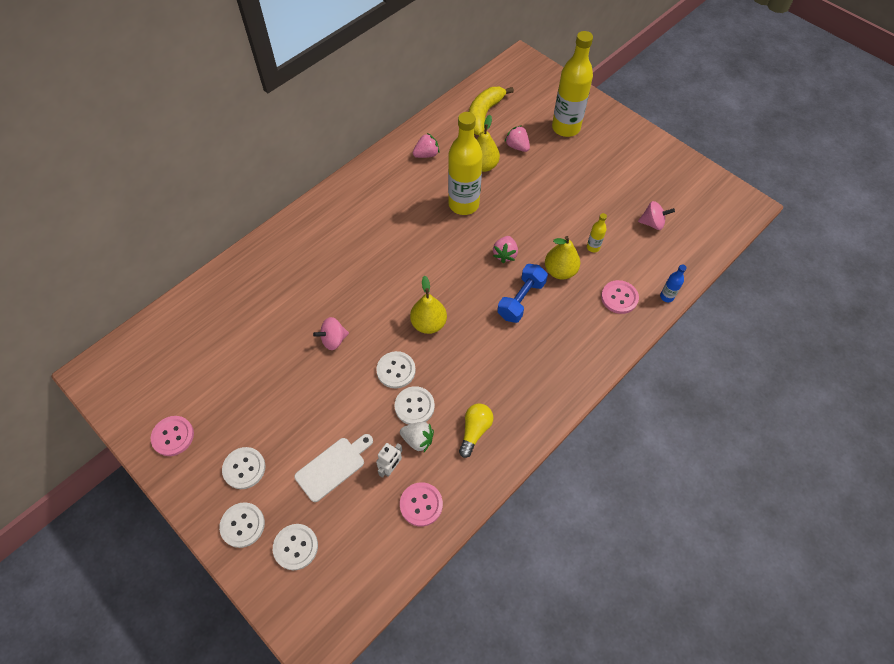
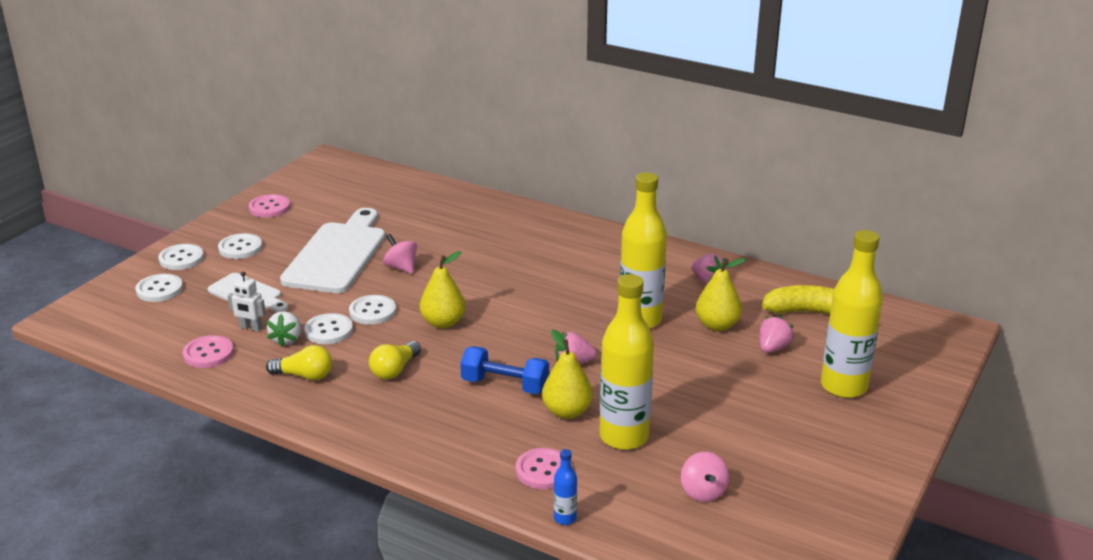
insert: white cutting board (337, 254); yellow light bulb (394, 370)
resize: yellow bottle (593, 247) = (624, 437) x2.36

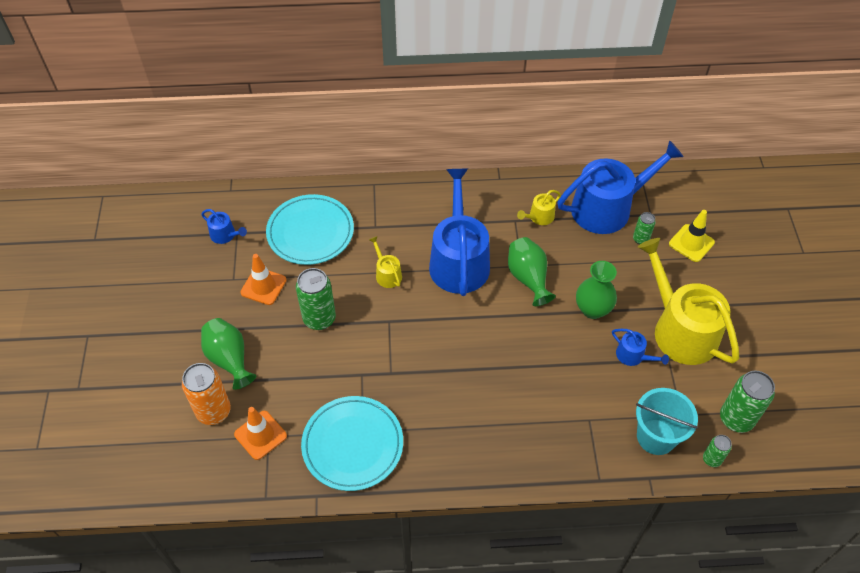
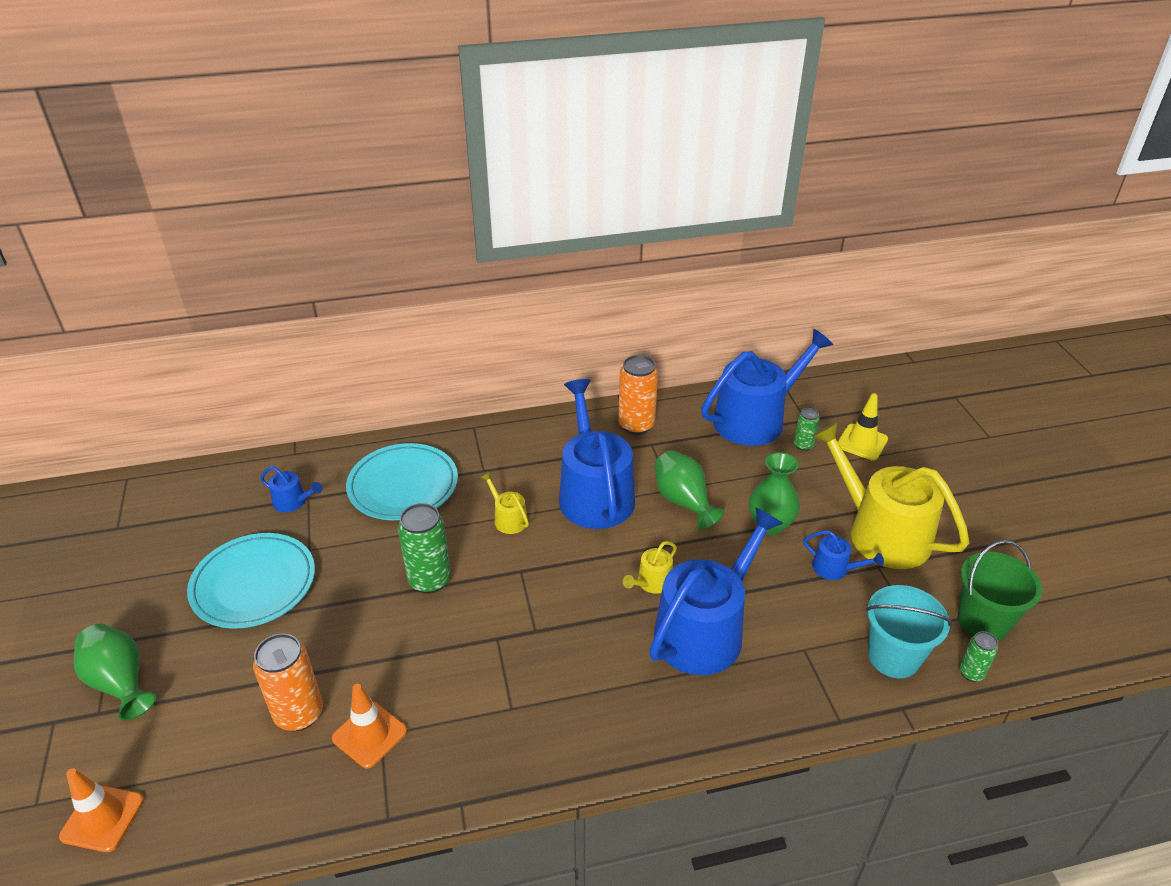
insert: orange can (636, 425); blue watering can (705, 629)
move: orange traffic cone (263, 286) to (102, 818); green vase (229, 359) to (120, 682); turquoise plate (352, 445) to (254, 584); yellow watering can (539, 217) to (652, 583)
replace: green can (736, 419) to green bucket (983, 621)

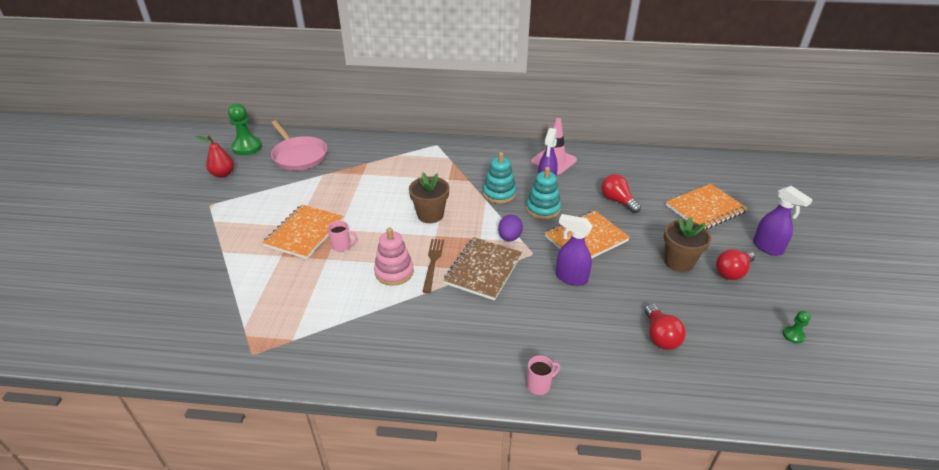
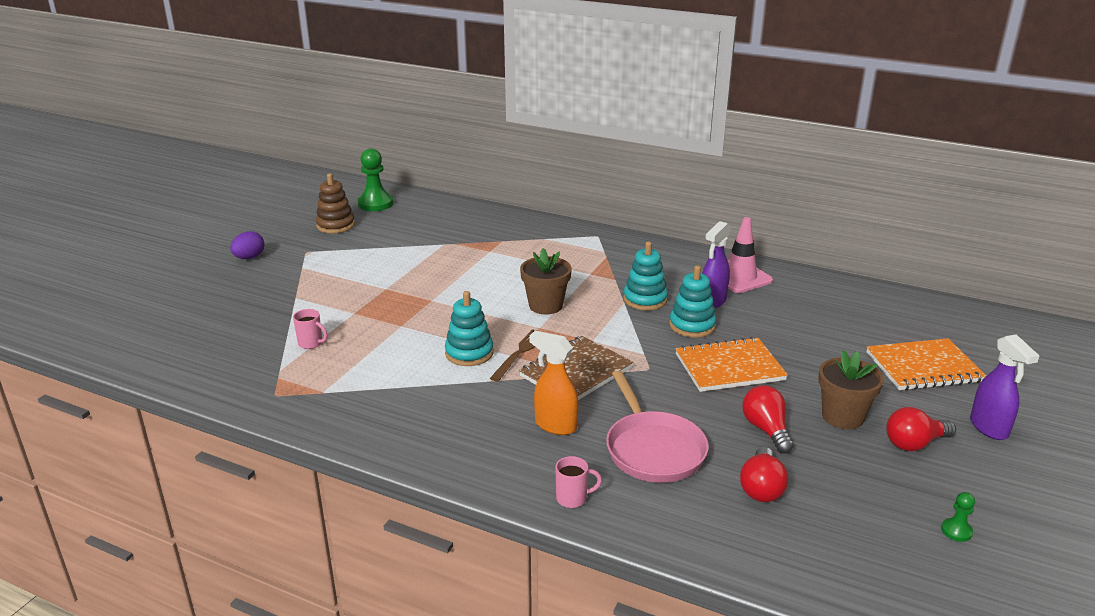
delete: orange notebook (304, 233); purple spray bottle (571, 278)
insert: orange spray bottle (555, 425)
move: purple egg (509, 237) to (249, 257); pink mug (342, 246) to (311, 343); pink pan (299, 156) to (653, 449); red light bulb (617, 201) to (766, 430)
replace: red pear (223, 174) to brown stacking toy (335, 225)
recolor: pink stacking toy (394, 272) to turquoise stacking toy (469, 353)

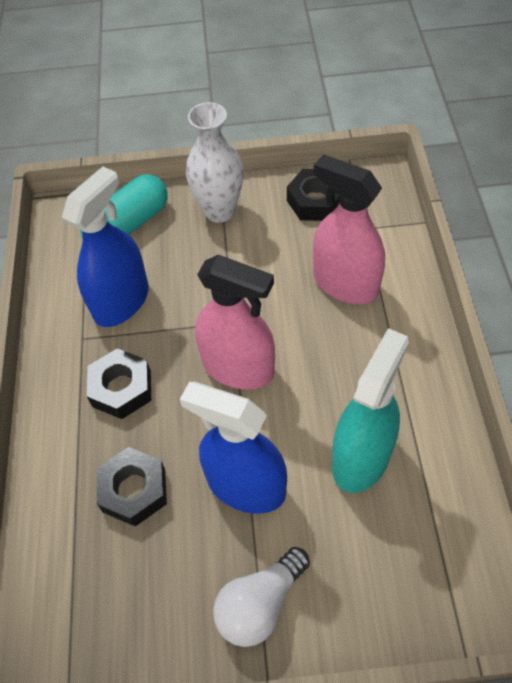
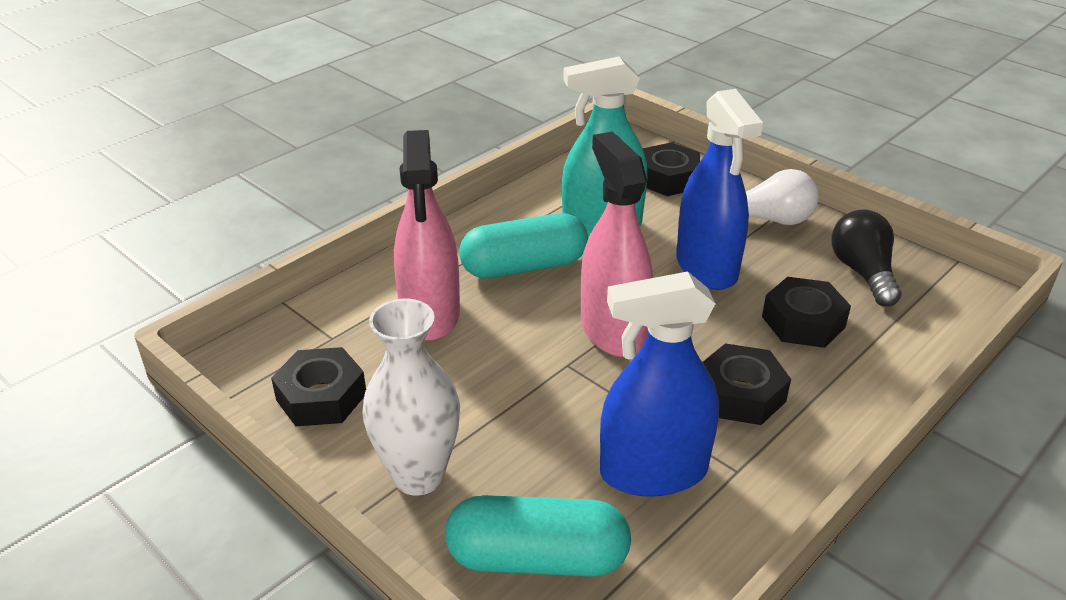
insert: turquoise capsule (524, 266); black nut (668, 178); black light bulb (862, 273)

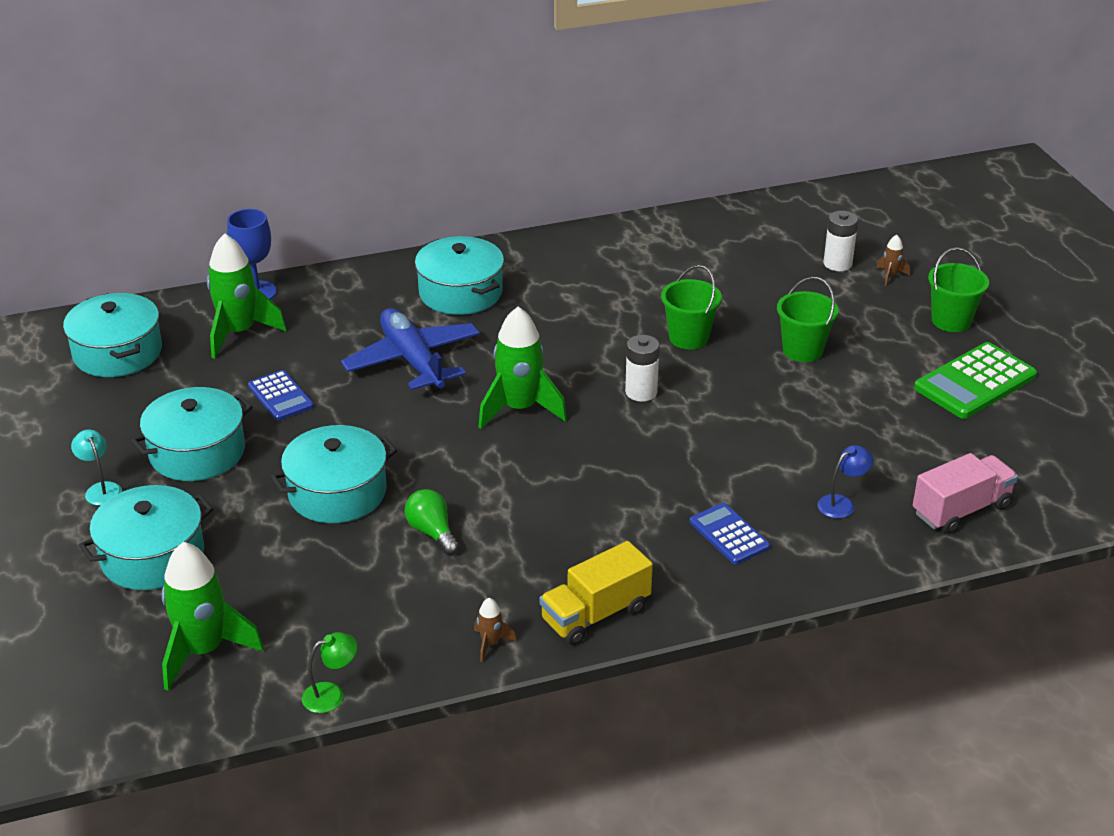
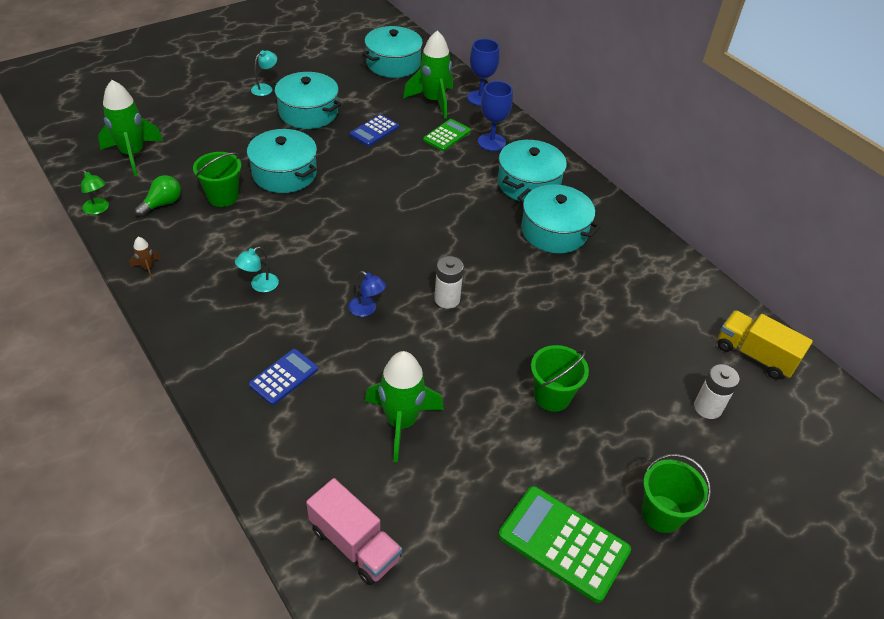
delete: blue plane (413, 361); brown rocket (890, 276)
insert: turquoise lamp (259, 286); green calculator (446, 135); blue goblet (491, 142)
move: green light bulb (432, 532) to (162, 204); green bucket (688, 338) to (223, 197); blue lamp (842, 503) to (367, 309); green rocket (519, 409) to (401, 422); turquoise pot (152, 556) to (554, 231); yellow truck (595, 614) to (755, 355)

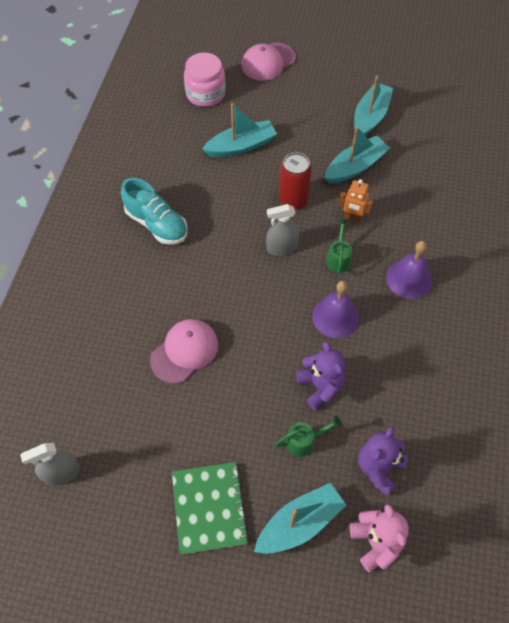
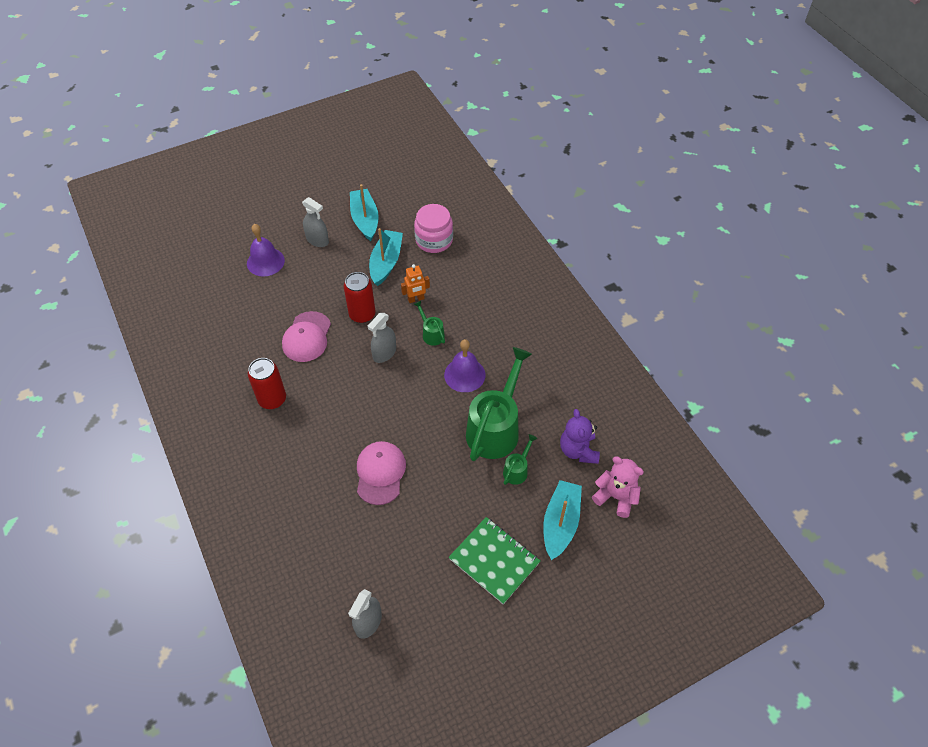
delete: turquoise boat (241, 146)
insert: grey spray bottle (317, 240)
move: purple bell (409, 279) to (265, 262); pink cap (268, 62) to (307, 337); pink jar (205, 94) to (434, 240)
replace: turquoise shoe (157, 224) to red can (272, 399); purple teddy bear (320, 386) to green watering can (496, 427)

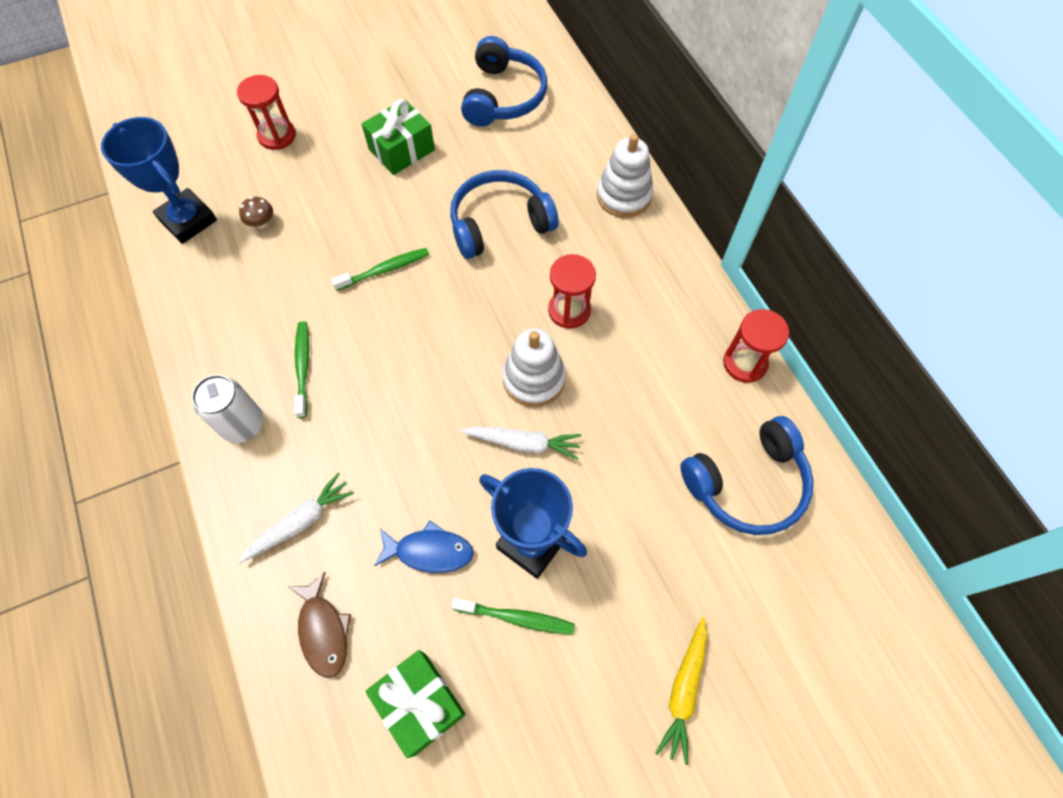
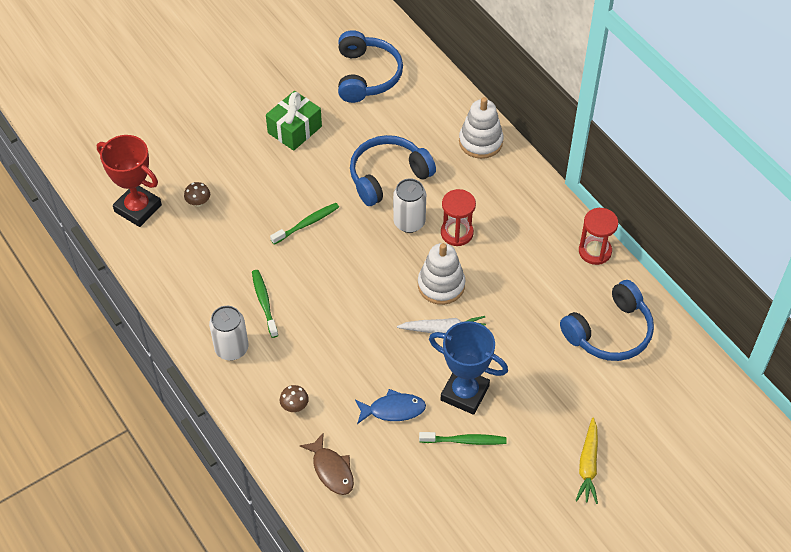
delete: red hourglass (277, 136); green gift (420, 703)
insert: white can (409, 222)
replace: white carrot (300, 522) to brown mushroom (294, 406)
recolor: blue trophy (188, 220) to red trophy (138, 208)

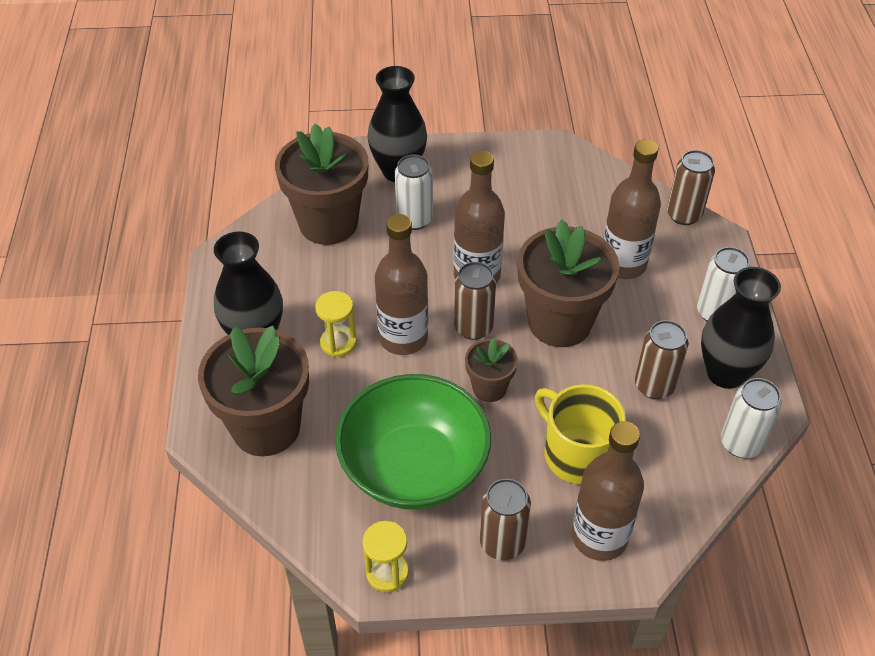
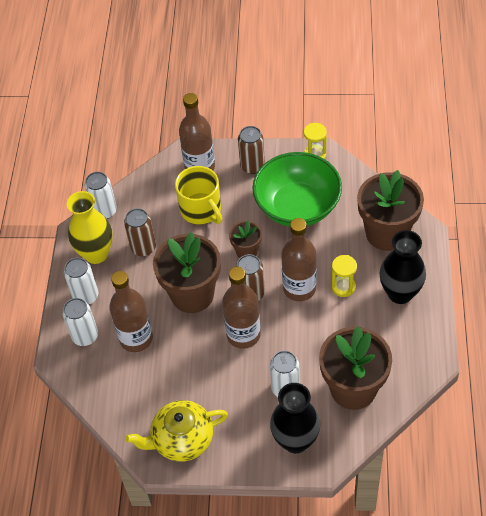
delete: brown can (684, 215)
insert: white can (85, 336); yellow teapot (182, 439)
recolor: black vase (725, 373) to yellow vase (96, 254)

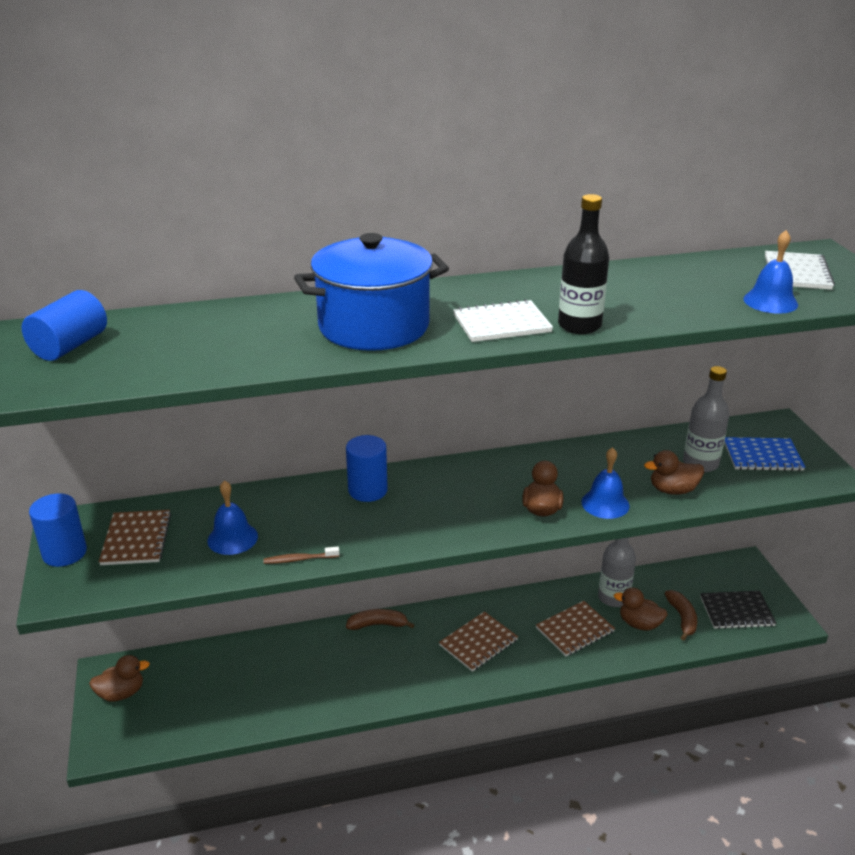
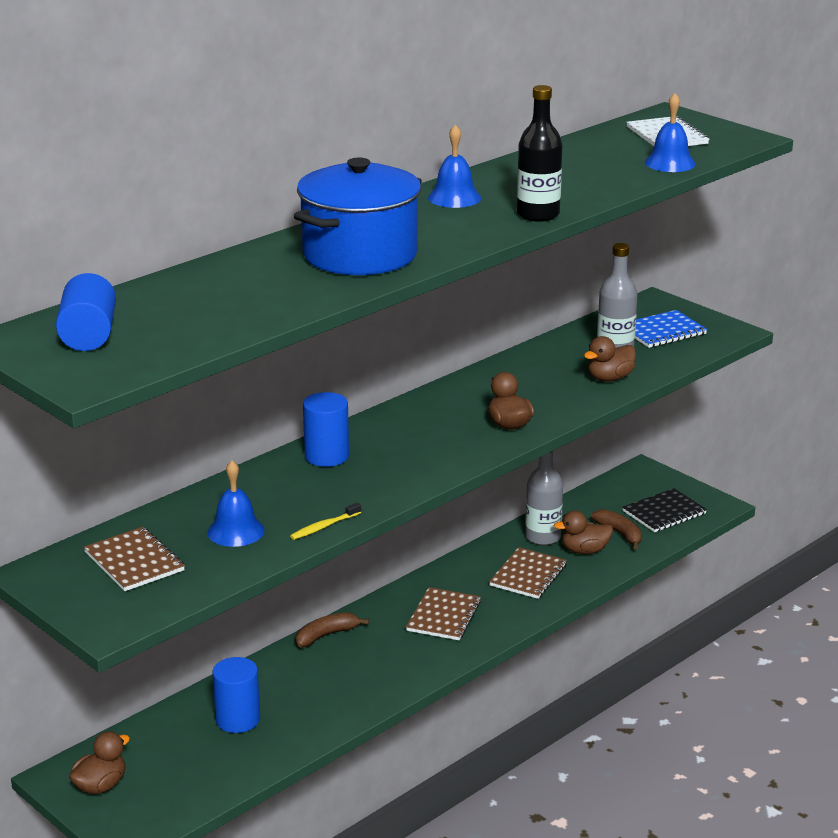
delete: white notebook (502, 324)
move: blue cylinder (64, 553) to (238, 719); blue bell (605, 503) to (454, 198)
recolor: brown toothbrush (299, 559) to yellow toothbrush (324, 526)

